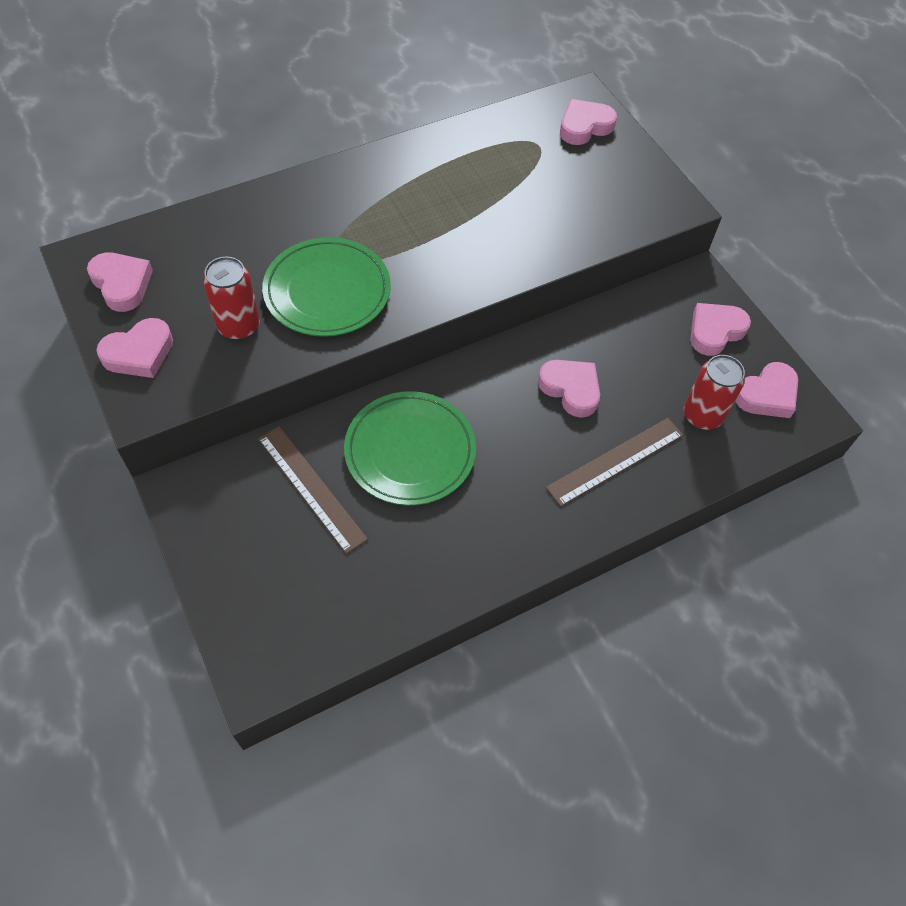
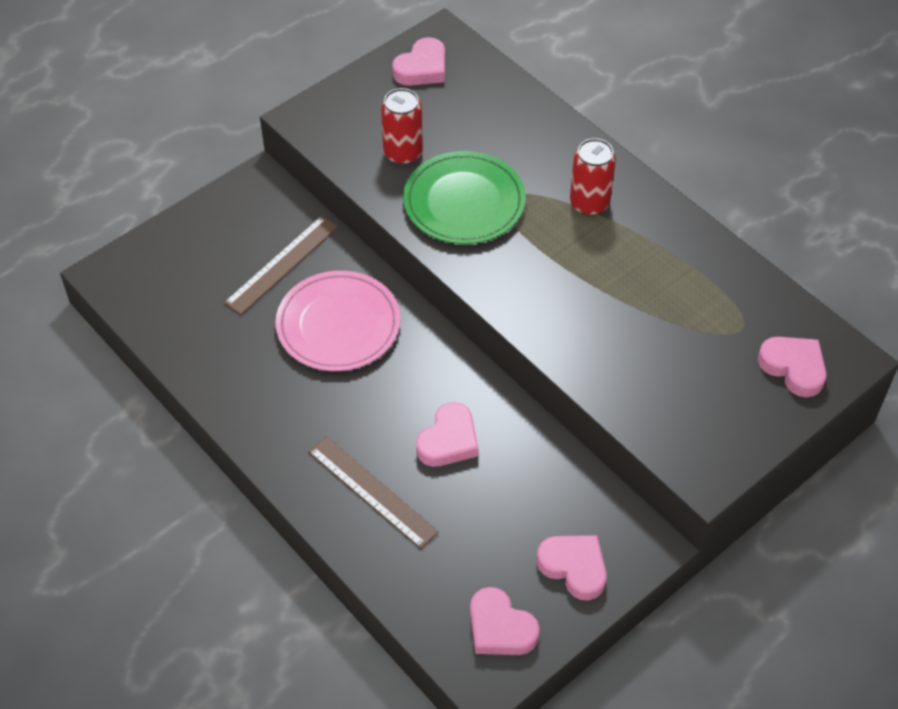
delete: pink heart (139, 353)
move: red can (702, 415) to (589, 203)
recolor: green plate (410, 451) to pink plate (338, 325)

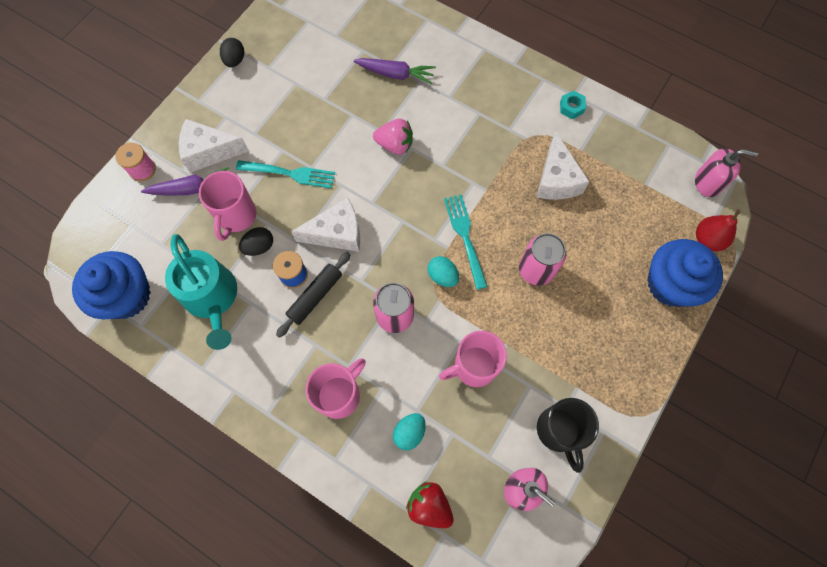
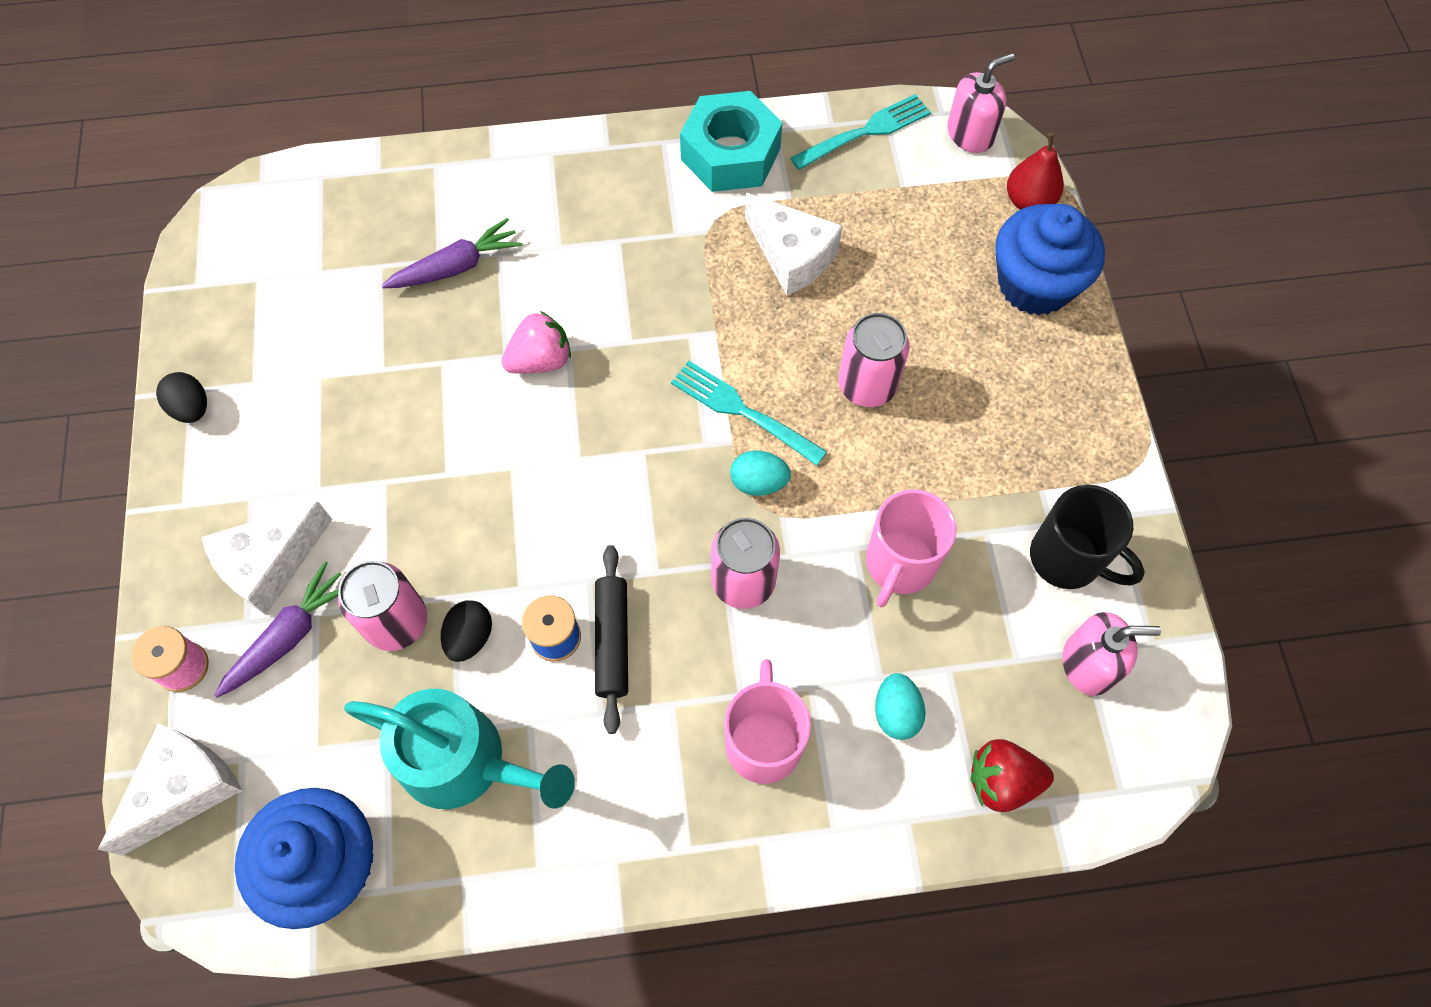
move: white cheese (337, 233) to (184, 789); turquoise fork (289, 174) to (865, 132)
replace: pink mug (236, 216) to pink can (397, 622)
resize: turquoise nut (571, 107) = (730, 154) x2.34

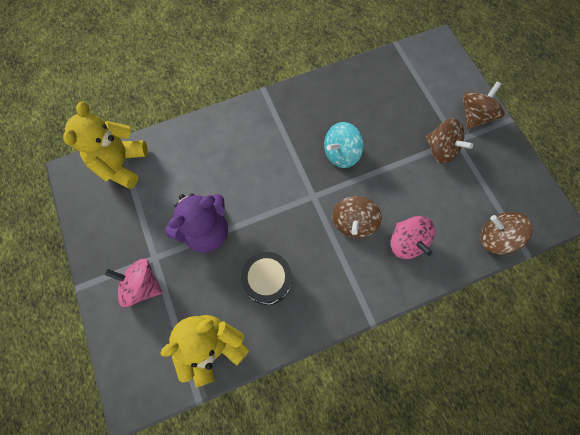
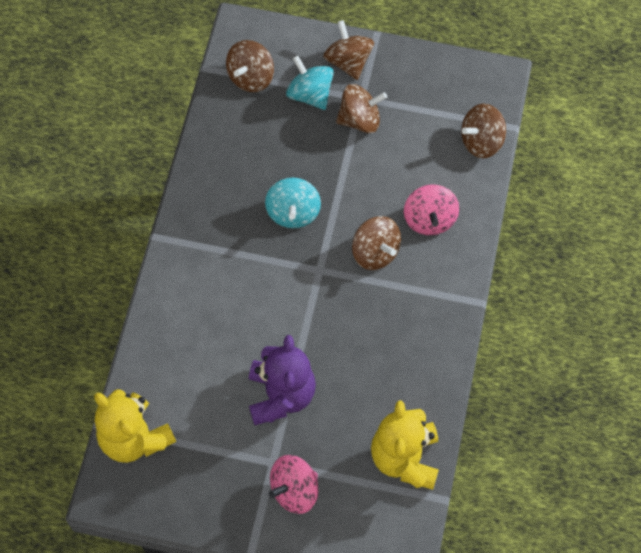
delete: black drum (267, 280)
insert: brown spinning top (251, 77); turquoise spinning top (310, 94)
rotate: pink spinning top (407, 242) = (429, 219) 75 degrees clockwise

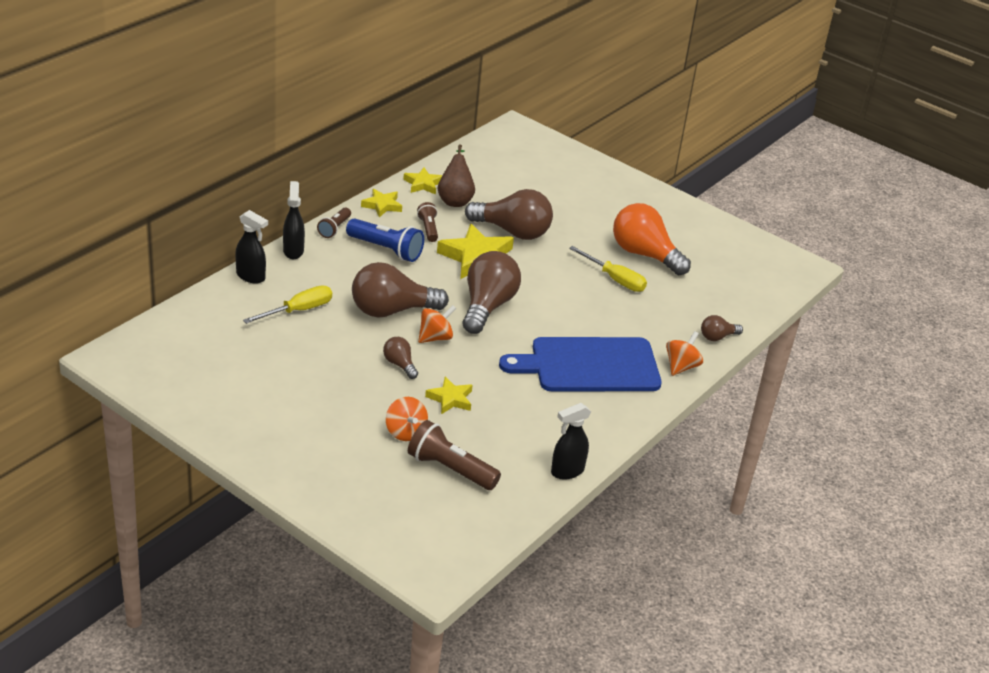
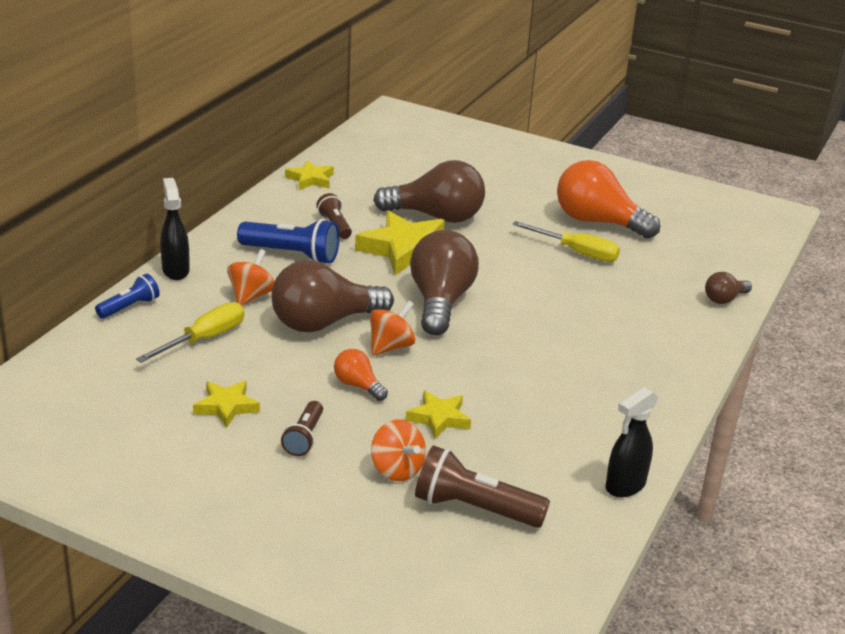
delete: brown pear (455, 200); blue cutting board (589, 365)
move: yellow star (382, 205) to (226, 406); orange spinning top (681, 366) to (251, 296); brown flashlight (334, 228) to (304, 438)
replace: black spray bottle (251, 277) to blue flashlight (129, 307)
recolor: brown light bulb (399, 364) to orange light bulb (358, 385)

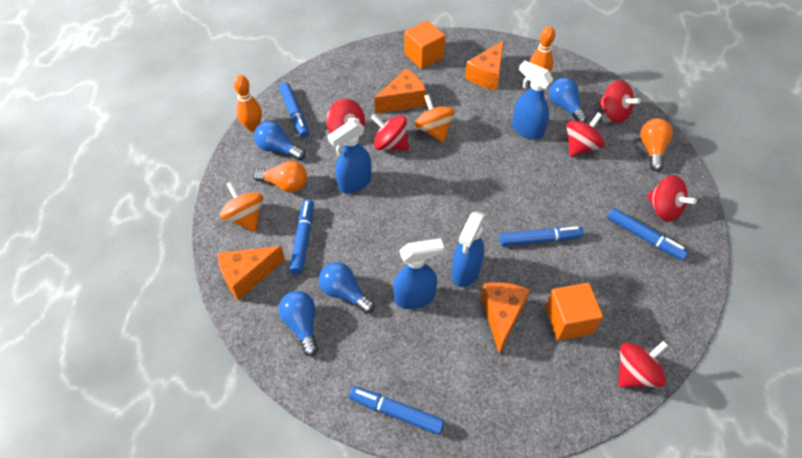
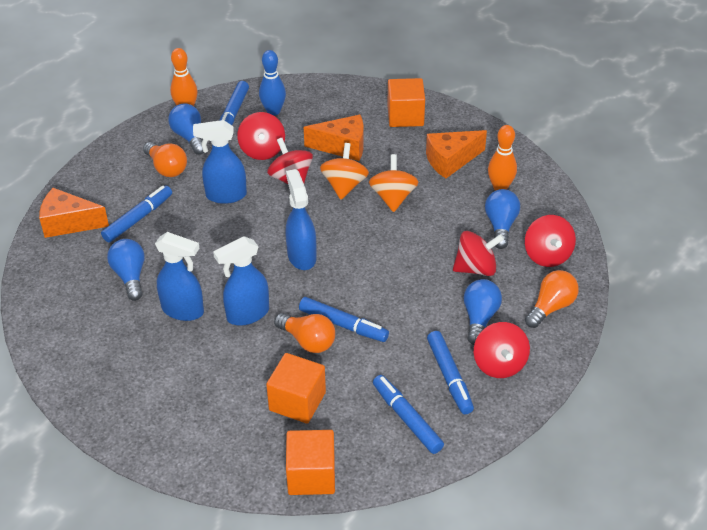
delete: orange cheese (502, 315)
insert: blue bowling pin (273, 111); orange light bulb (308, 341)
move: blue spray bottle (526, 130) to (301, 256); orange spinning top (245, 217) to (393, 197); blue marker (396, 412) to (407, 418); blue light bulb (302, 325) to (479, 318)
replace: red spinning top (635, 373) to orange cube (311, 475)

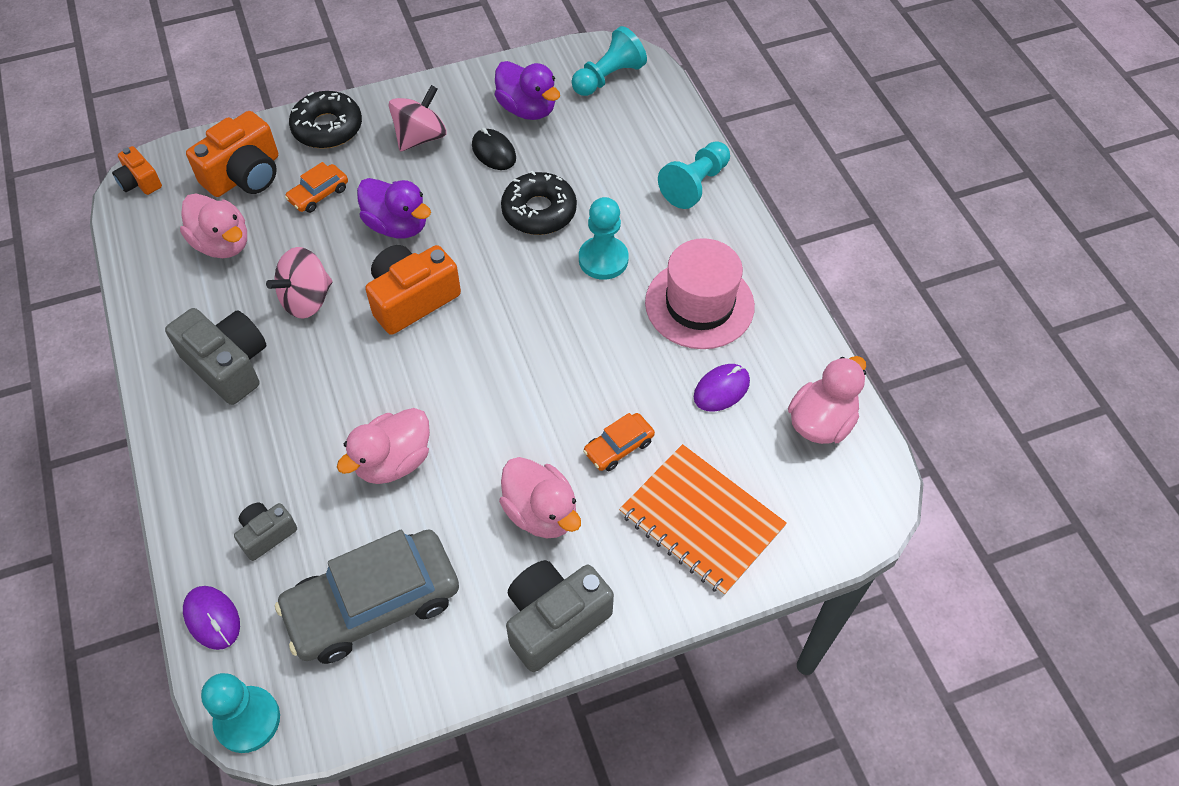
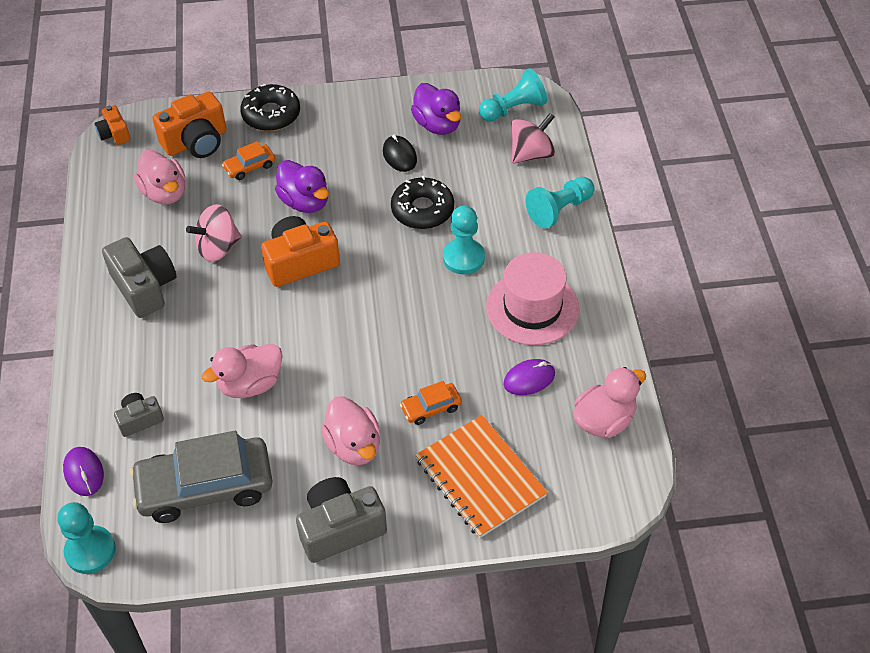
move: pink spinning top (420, 137) to (531, 154)

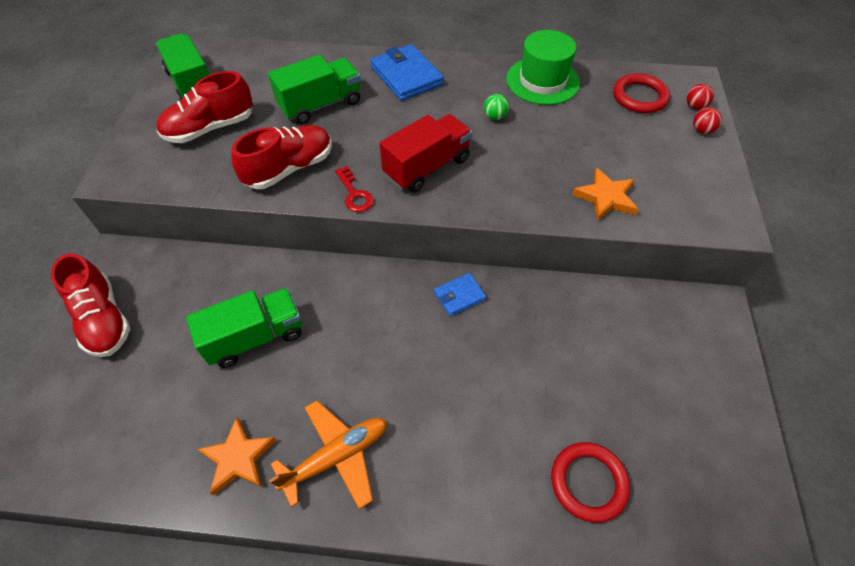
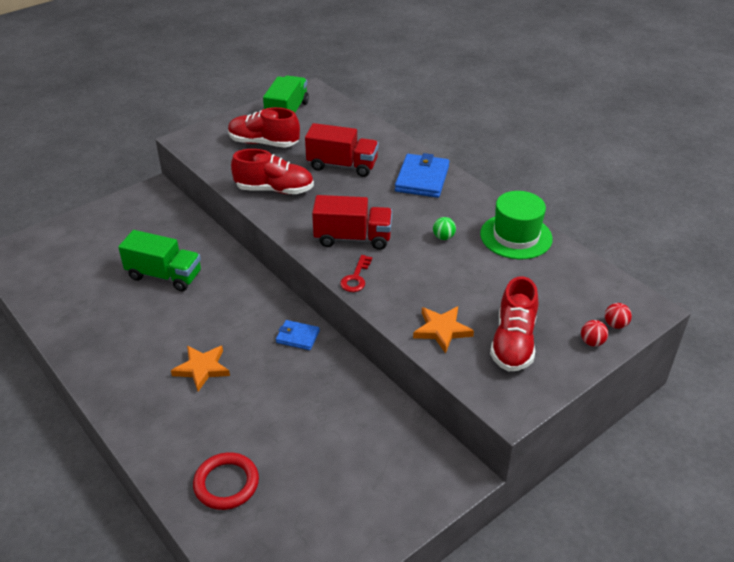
delete: orange plane (336, 456); red ring (639, 97)
move: orange star (238, 458) to (202, 369); red key (354, 194) to (356, 278); red shoe (103, 319) to (513, 343)
recolor: green truck (320, 105) to red truck (342, 165)

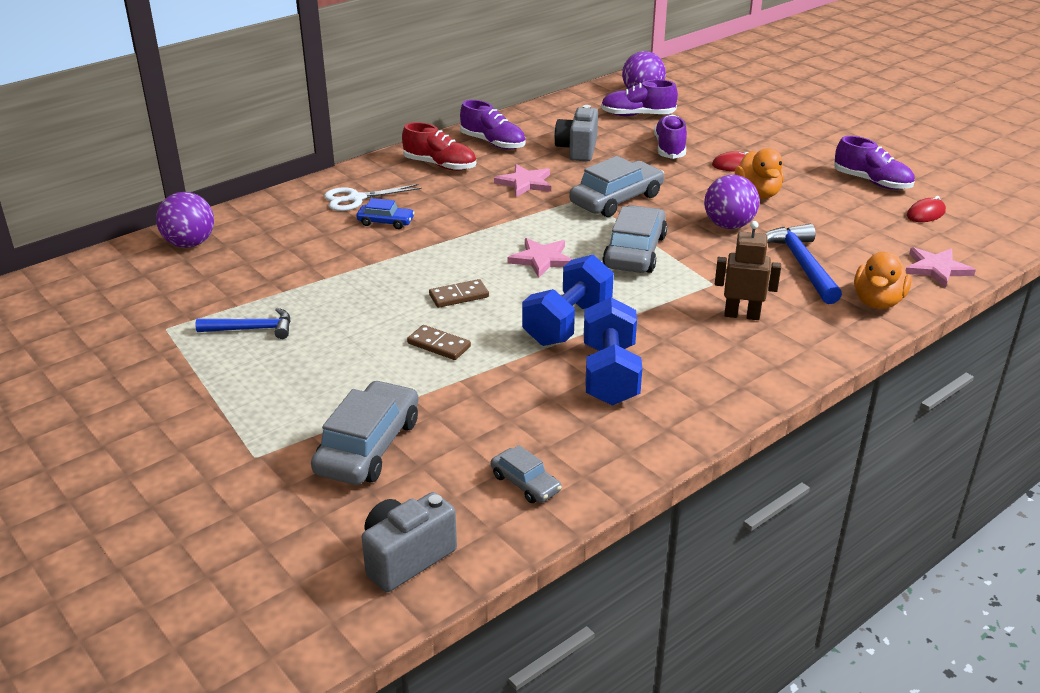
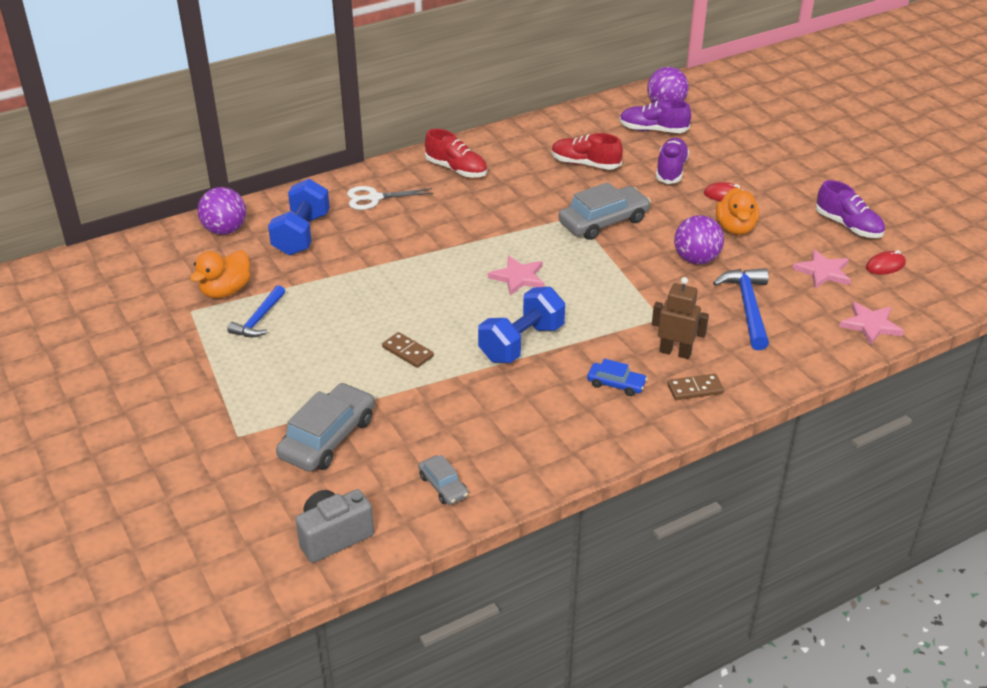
delete: purple shoe (493, 143); grey car (634, 252)
move: orange duck (877, 302) to (226, 291); blue dumbbell (610, 374) to (301, 234); blue car (385, 222) to (616, 384); brown domino (459, 296) to (695, 389); pink star (525, 183) to (823, 272)
replace: grey camera (577, 150) to red shoe (585, 164)
rotate: blue hammer (251, 329) = (259, 319) 105 degrees clockwise

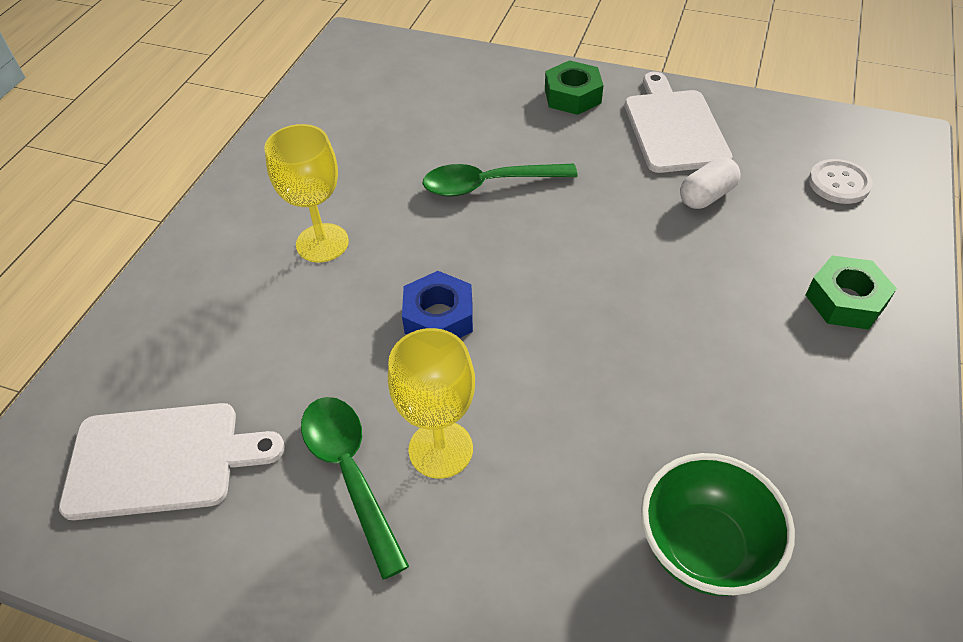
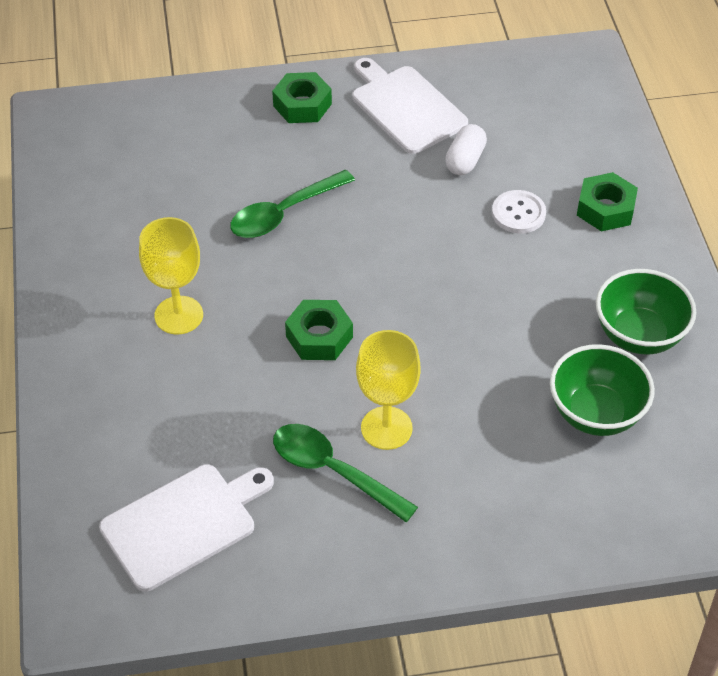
insert: green bowl (638, 335)
move: white button (839, 183) to (518, 213)
recolor: blue nut (438, 317) to green nut (319, 337)

